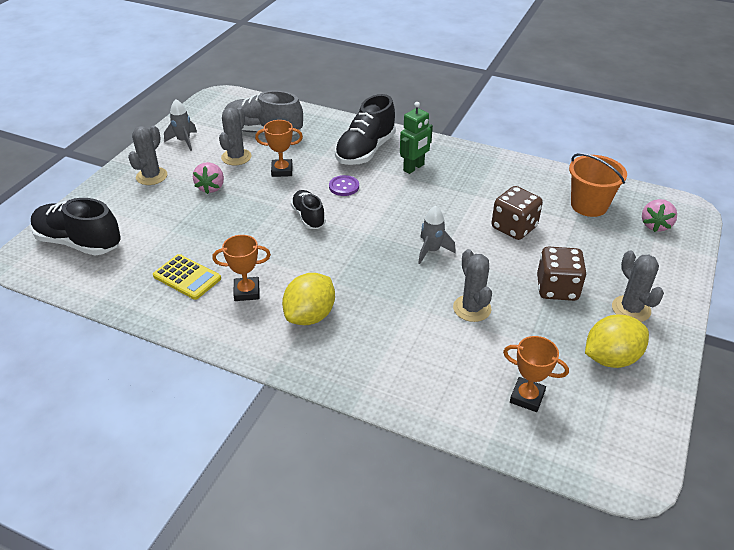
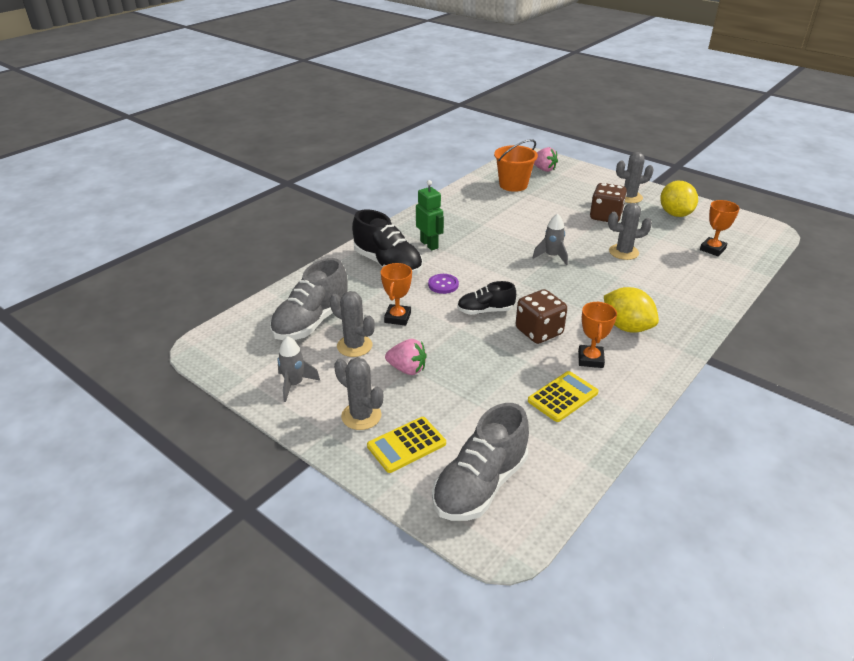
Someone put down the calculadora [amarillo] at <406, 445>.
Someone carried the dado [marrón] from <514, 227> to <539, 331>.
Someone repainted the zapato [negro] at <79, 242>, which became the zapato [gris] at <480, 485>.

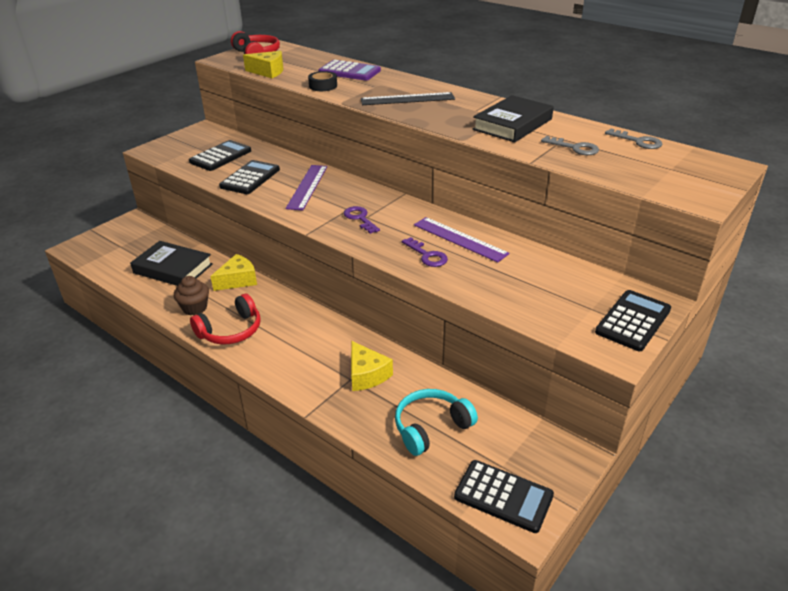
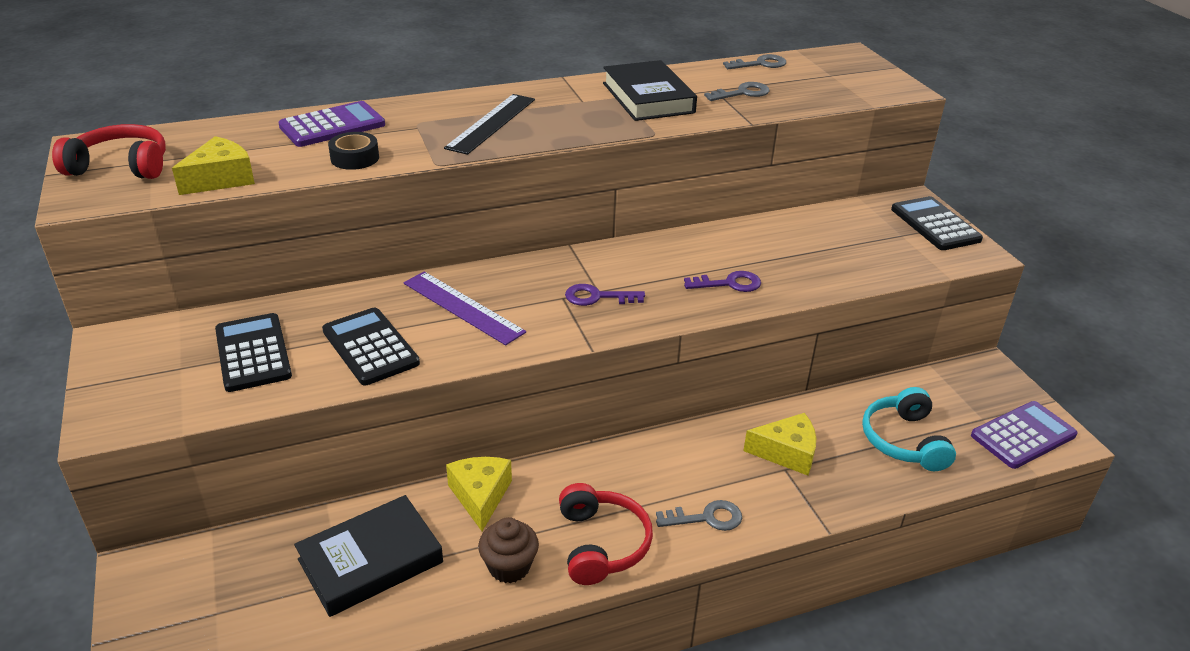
Someone took away the regla [morado] at <460, 239>.
Someone put down the llave [gris] at <706, 518>.
Someone repainted the calculadora [negro] at <503, 496>, which became the calculadora [morado] at <1023, 435>.

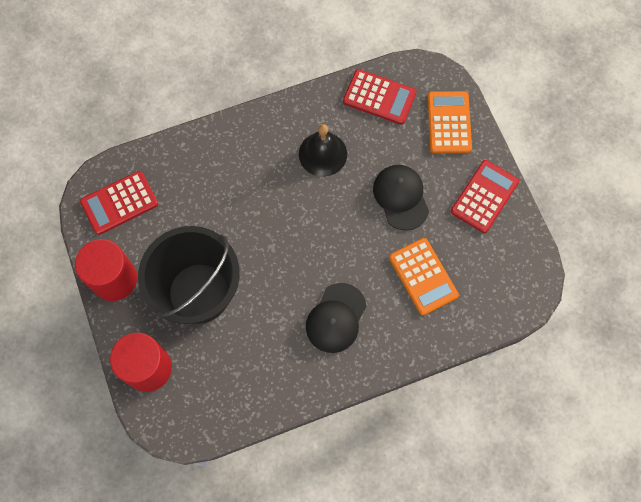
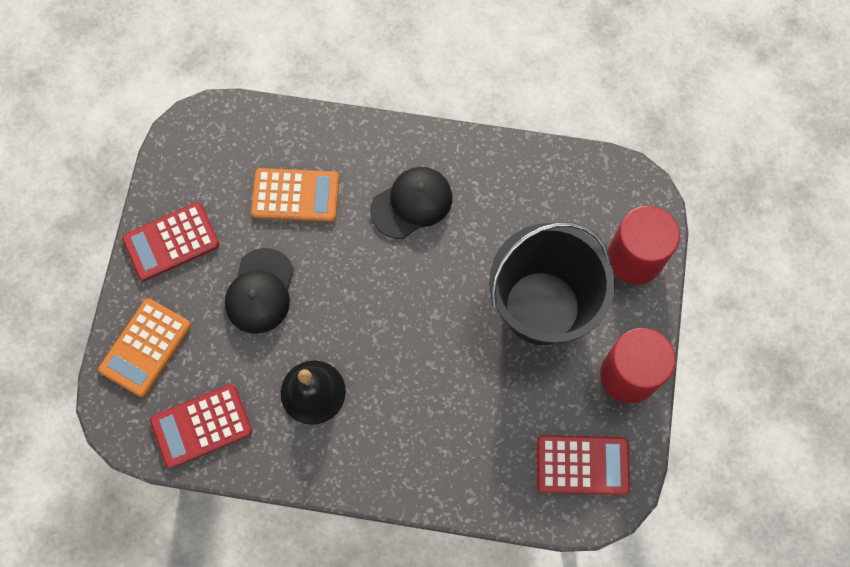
Someone rotated the calculadora [rojo] at <379, 97> by 75 degrees counterclockwise.
Someone rotated the calculadora [naranja] at <423, 276> by 90 degrees clockwise.

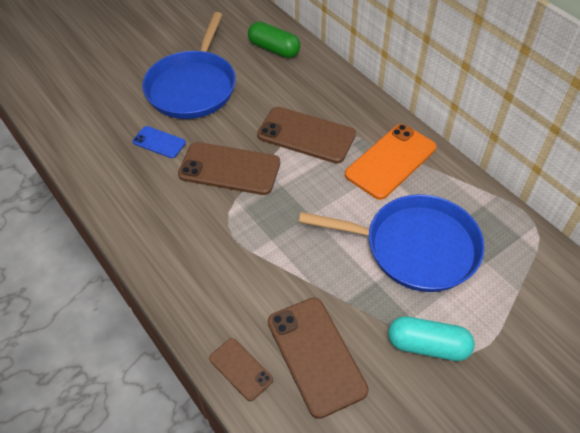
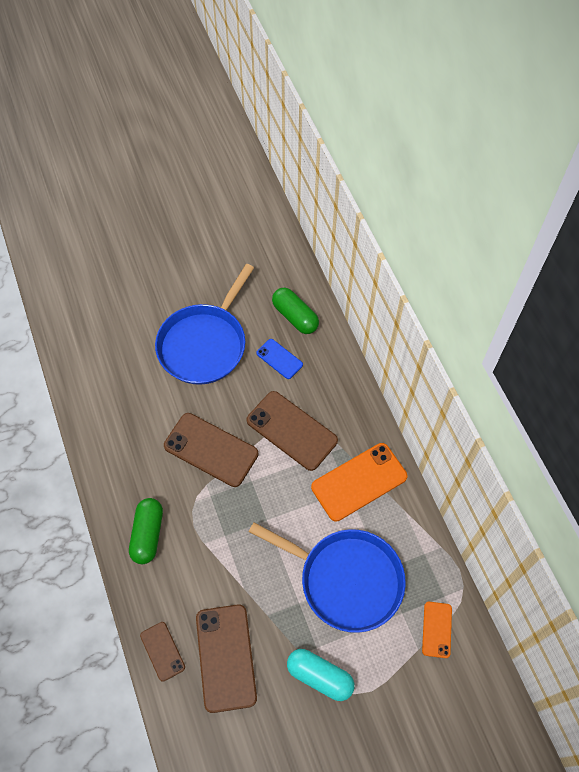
Someone put down the cápsula [verde] at <148, 534>.
Someone put down the móvil [naranja] at <437, 629>.
Someone carried the móvil [azul] from <159, 142> to <279, 359>.

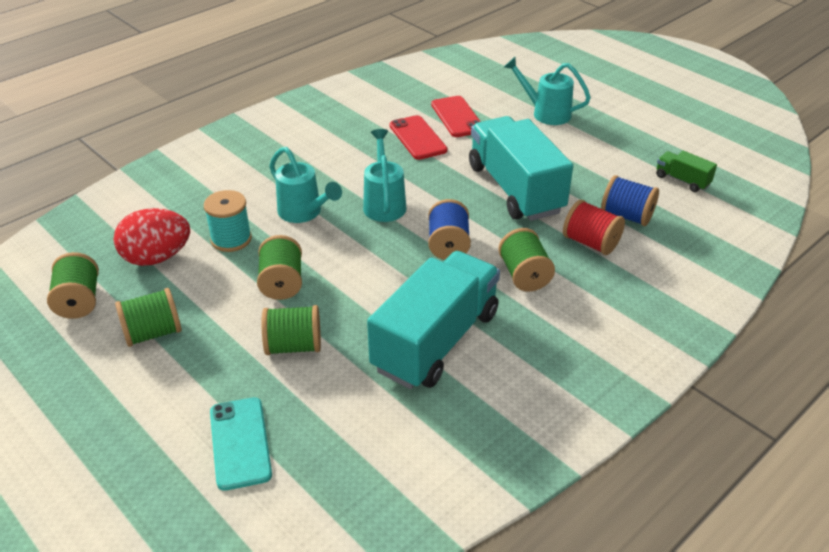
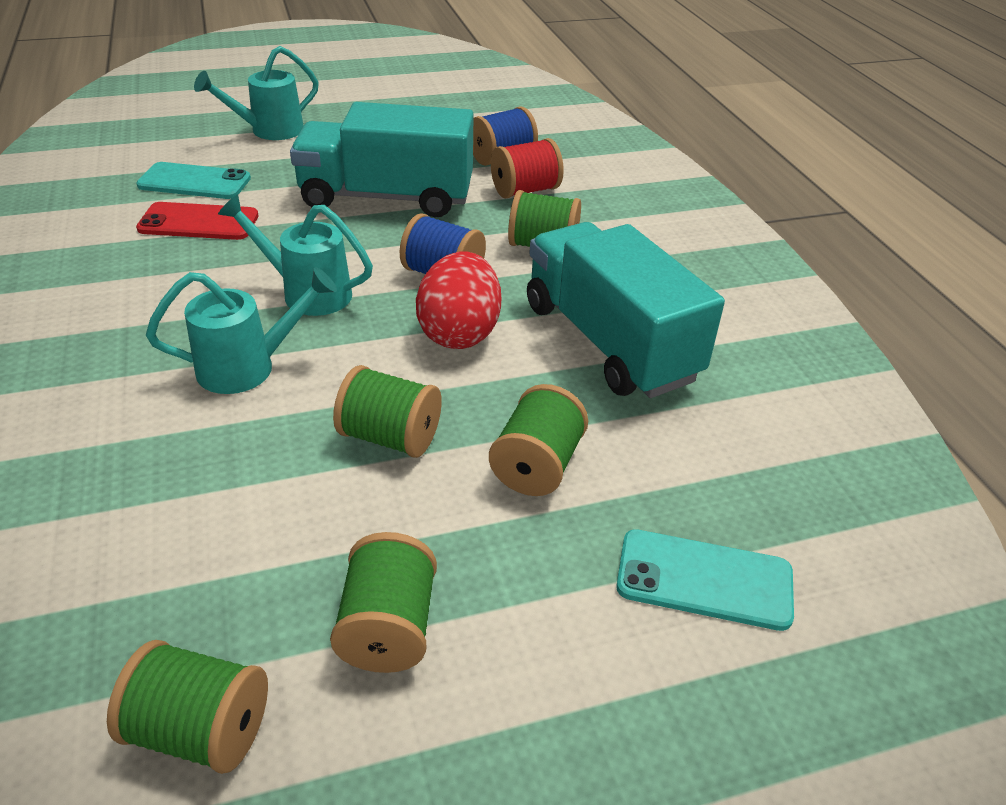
Someone took away the carrete [turquesa] at <231, 239>.
Someone took away the camión [verde] at <682, 180>.
Someone carried the huevo [rojo] from <157, 258> to <459, 333>.
Someone repainted the móvil [rojo] at <457, 117>, which became the móvil [turquesa] at <194, 182>.

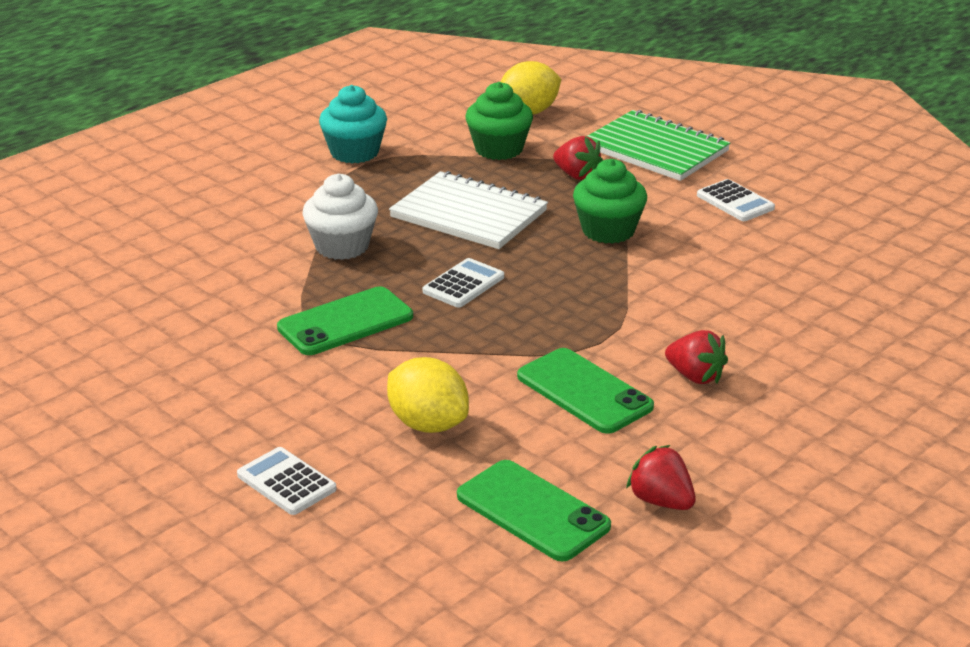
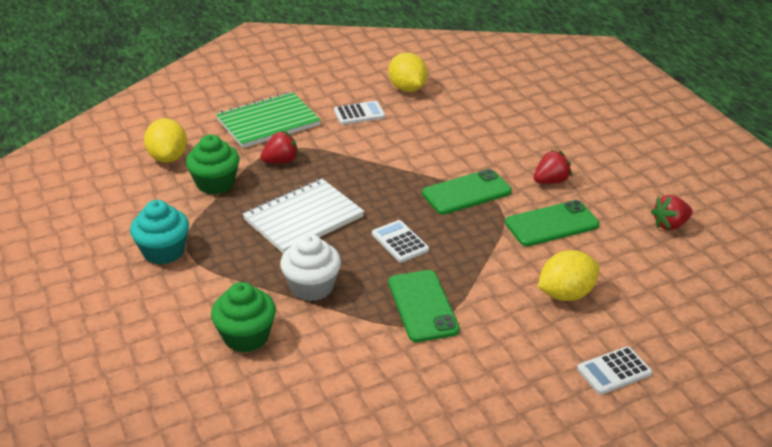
Someone put down the limón [amarillo] at <407, 88>.
Someone carried the móvil [verde] from <532, 511> to <466, 192>.
Someone carried the magdalena [verde] from <608, 230> to <246, 336>.

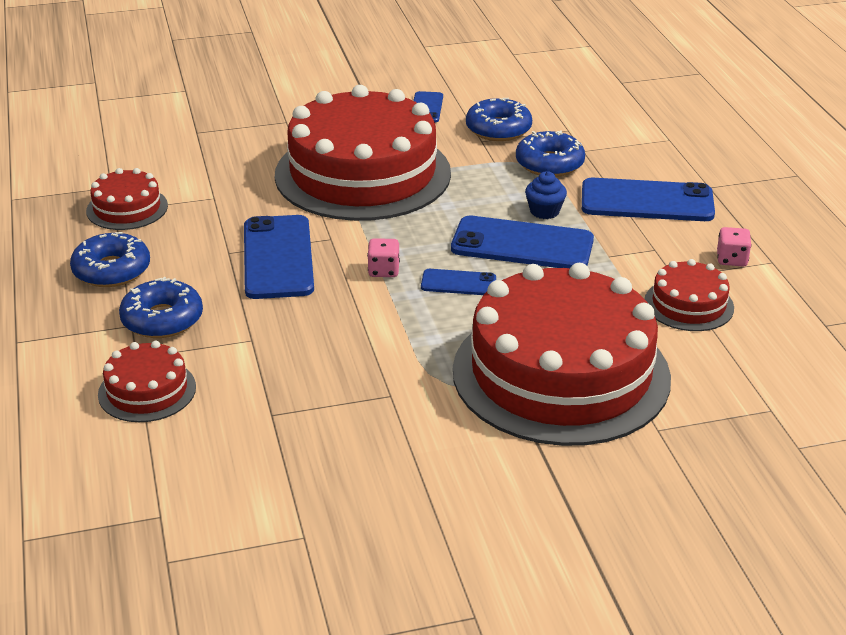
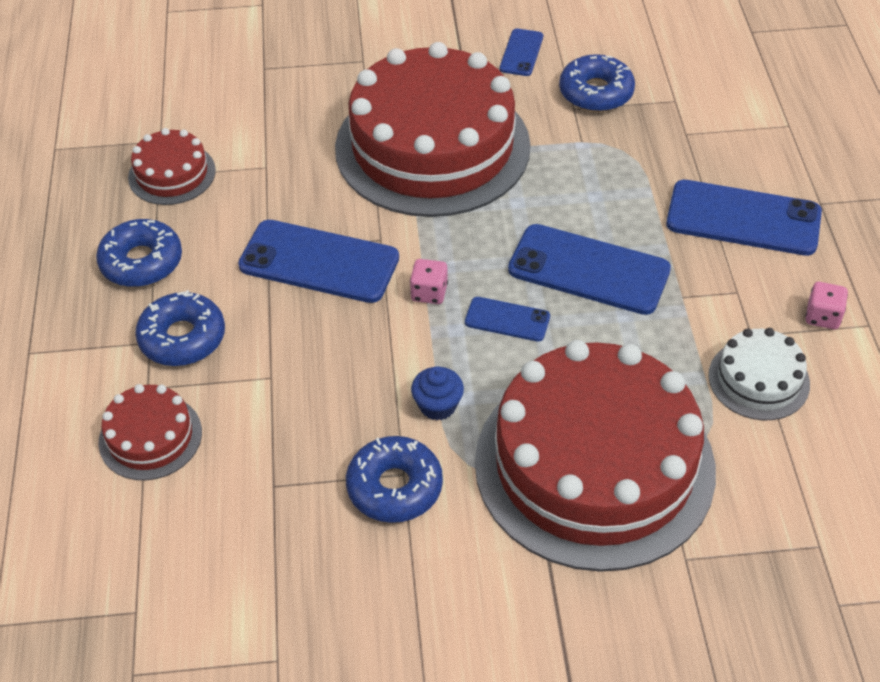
Someone carried the rosquilla [azul] from <549, 164> to <394, 487>.
Someone carried the magdalena [azul] from <544, 211> to <437, 405>.
Someone repainted the tarta [rojo] at <688, 304>, which became the tarta [blanco] at <758, 379>.
Someone rotated the móvil [azul] at <278, 257> by 75 degrees counterclockwise.

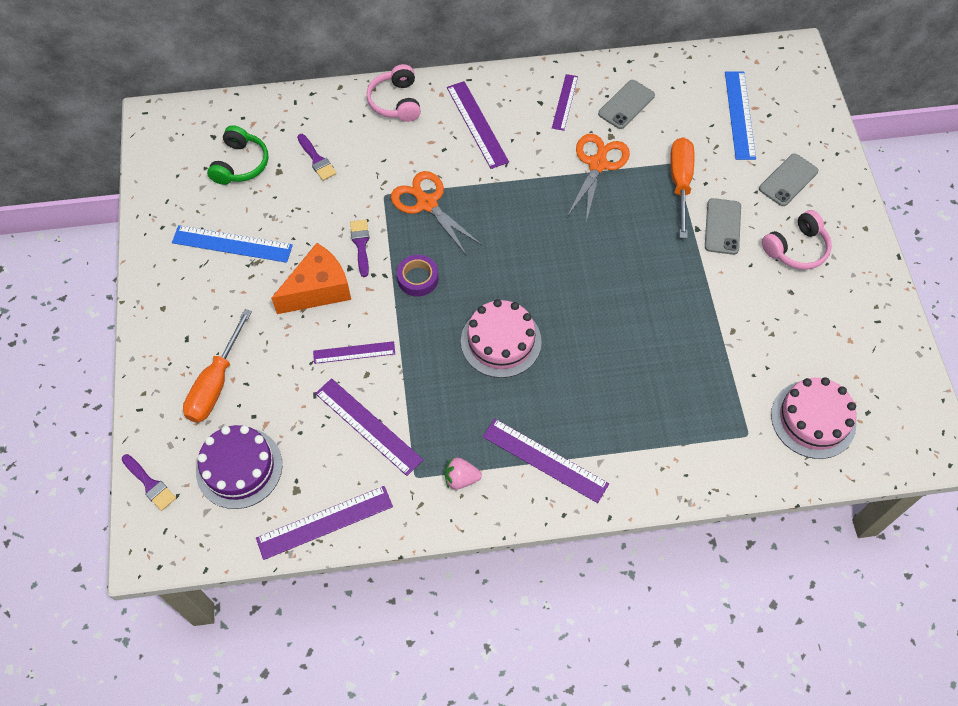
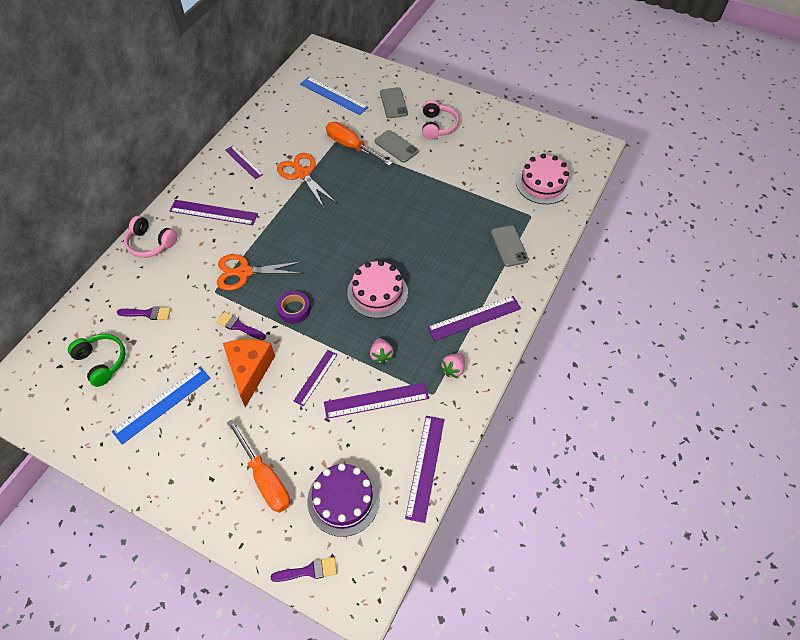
Someone put down the fresa [rosa] at <381, 355>.
Someone carried the móvil [gris] from <626, 104> to <509, 246>.

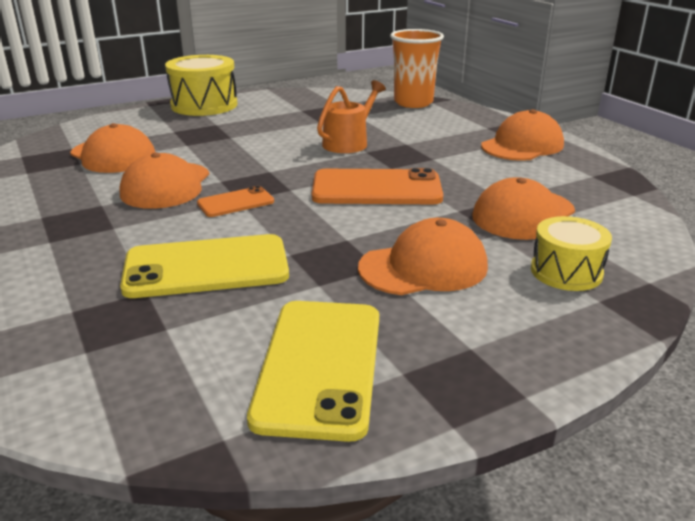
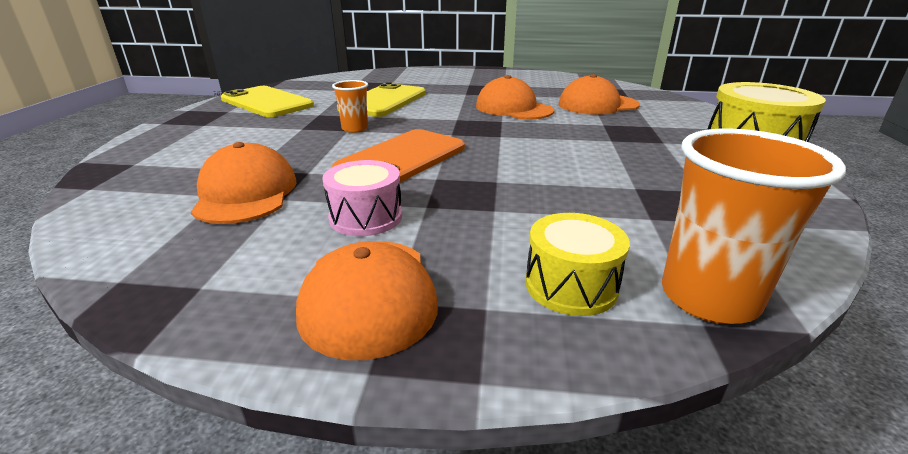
Someone took away the móvil [naranja] at <235, 202>.
Someone took away the regadera [naranja] at <348, 143>.
Someone took away the gorra [naranja] at <423, 267>.
Someone put down the tambor [rosa] at <366, 217>.
Someone put down the vaso [naranja] at <355, 129>.
Someone carried the tambor [amarillo] from <566, 272> to <571, 285>.

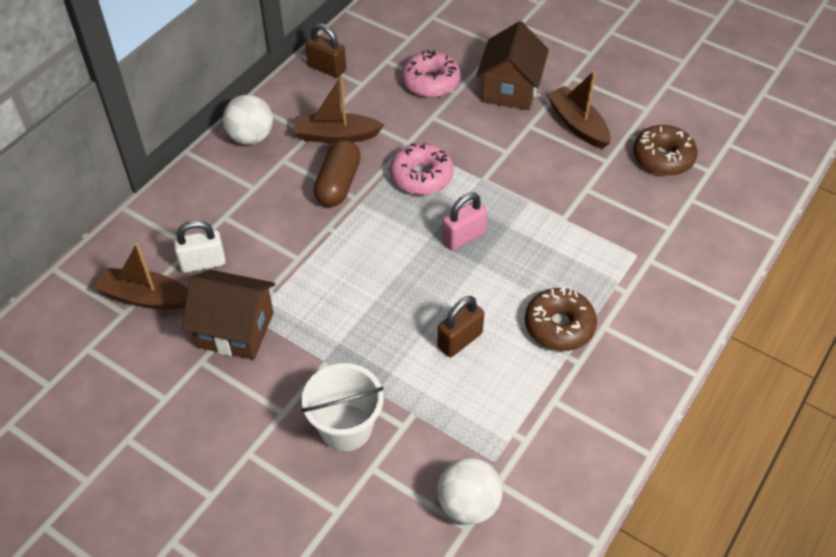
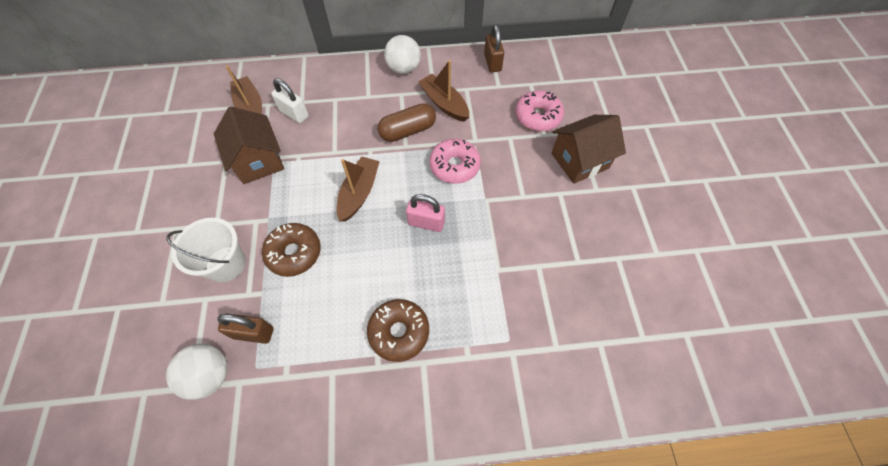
Someone carried the candado [marrón] from <459, 340> to <253, 333>.
Someone carried the barco [marrón] from <577, 124> to <359, 193>.
Someone carried the rosquilla [marrón] from <663, 158> to <294, 253>.

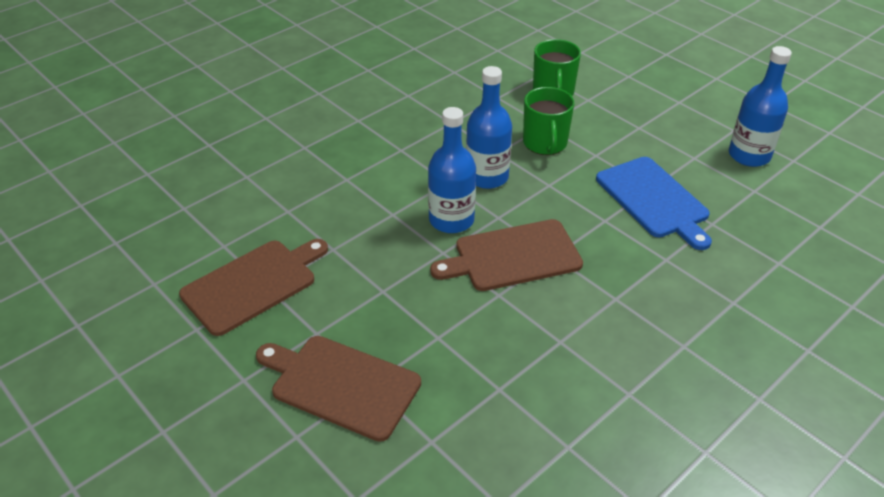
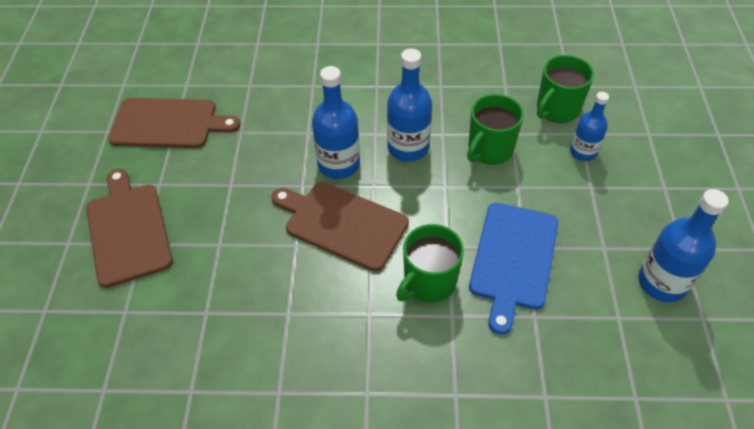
Someone put down the taza [verde] at <429, 282>.
Someone put down the botella [azul] at <583, 152>.

